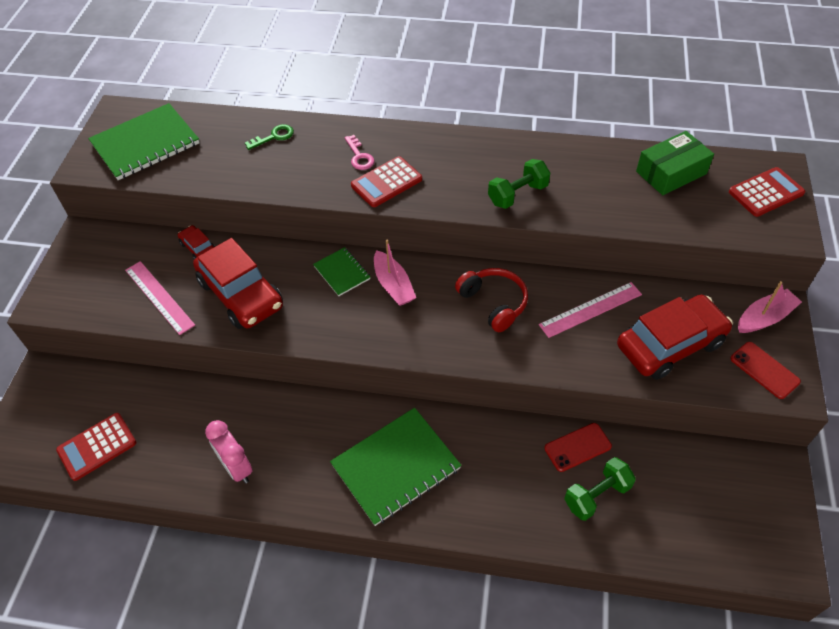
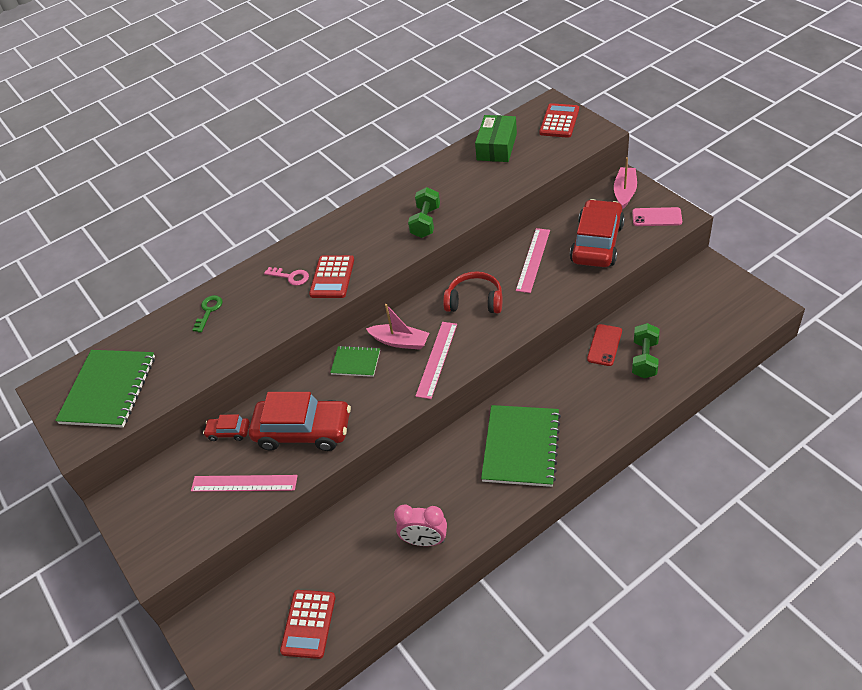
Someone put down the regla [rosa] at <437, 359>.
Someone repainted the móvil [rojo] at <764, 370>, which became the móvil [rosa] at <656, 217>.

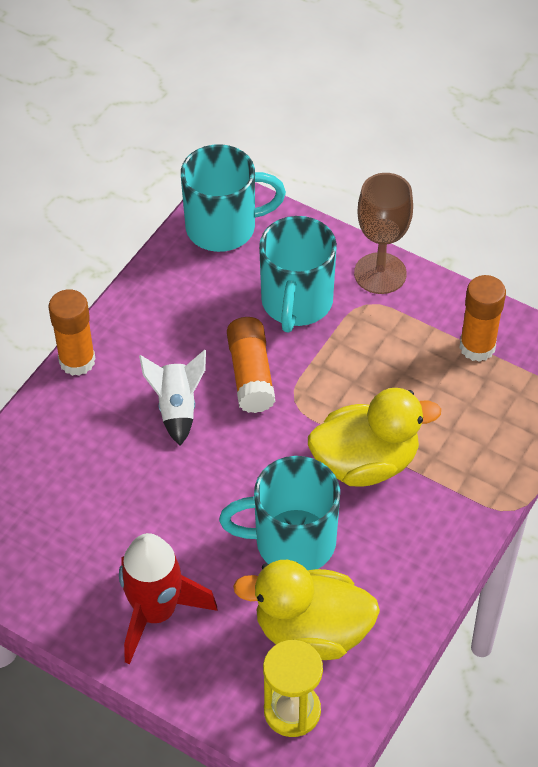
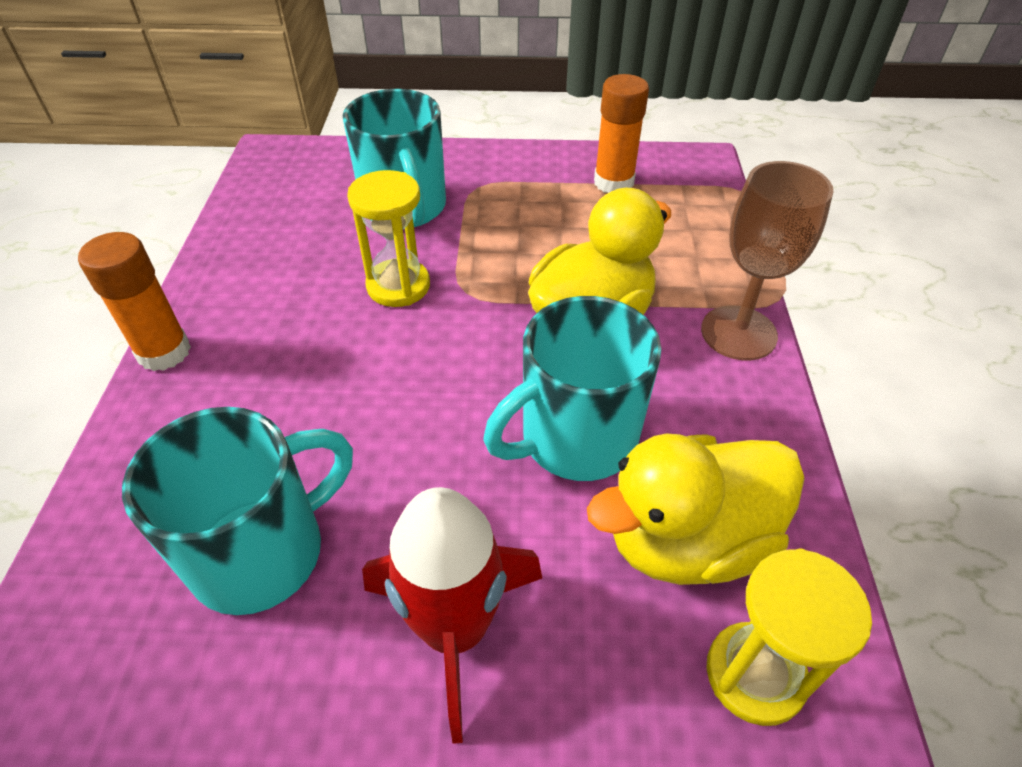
Someone took away the cohete [blanco] at <177, 408>.
Someone carried the taza [turquesa] from <223, 227> to <262, 551>.
Someone carried the copa [marrón] from <380, 273> to <738, 333>.
Someone swapped the barra de pegamento [naranja] at <251, 374> for the reloj de arena [amarillo] at <398, 286>.

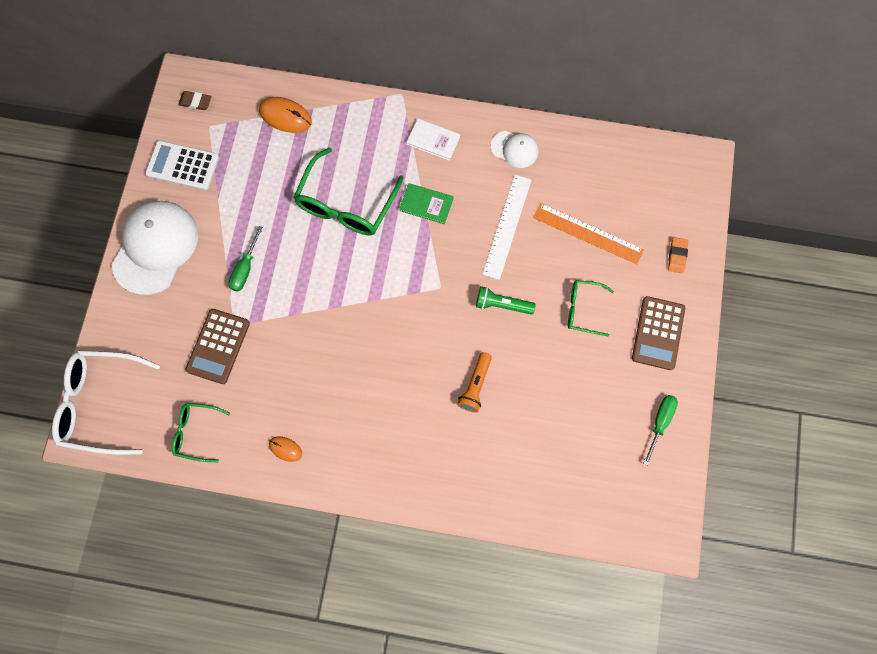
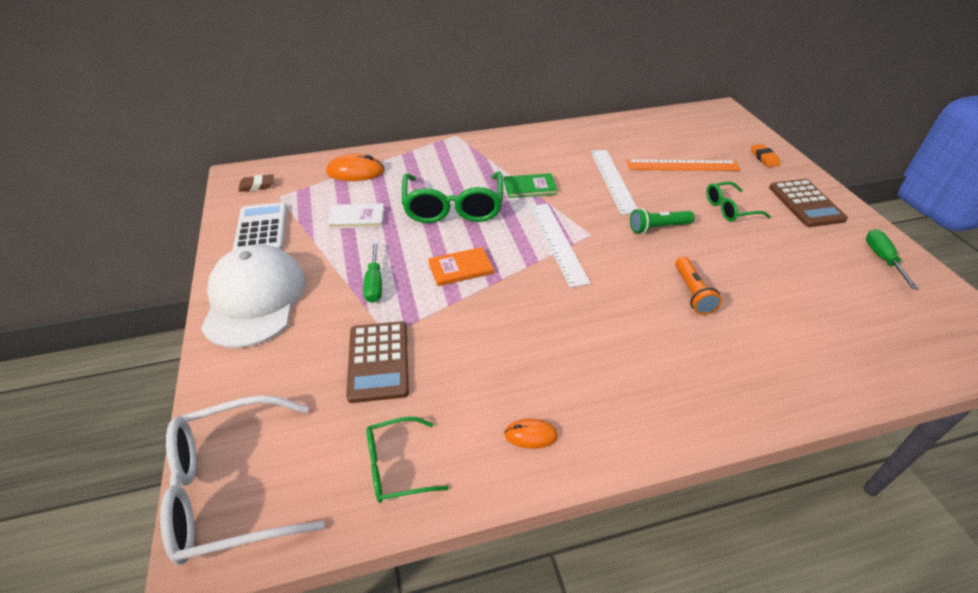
Someone took away the gorra [blanco] at <514, 149>.
Someone put down the libro [naranja] at <460, 268>.
Someone put down the regla [blanco] at <557, 242>.
Someone carried the libro [blanco] from <433, 140> to <357, 218>.
Someone rotated the calculadora [blanco] at <182, 166> by 90 degrees clockwise.

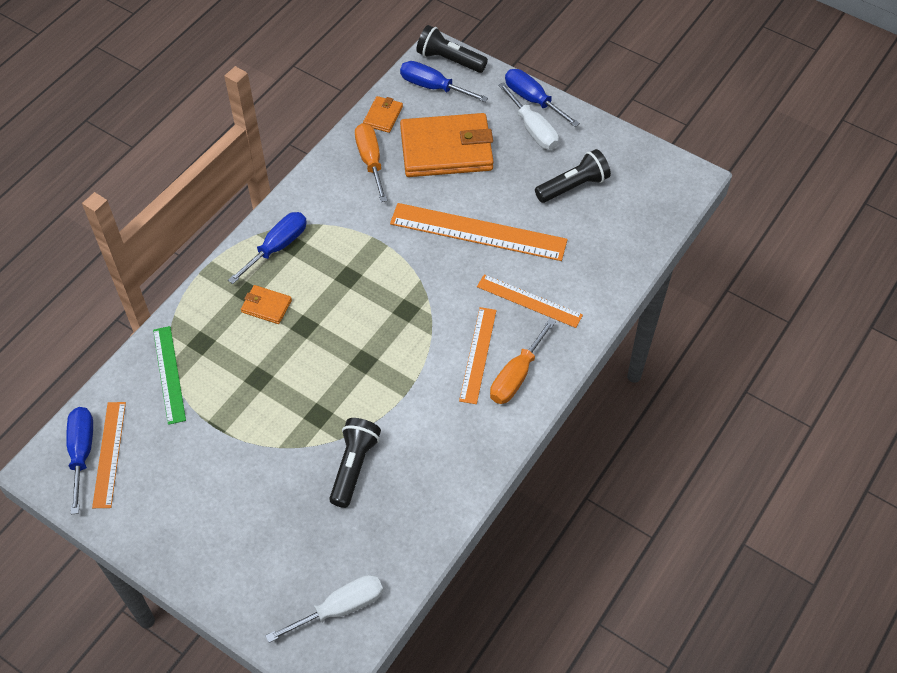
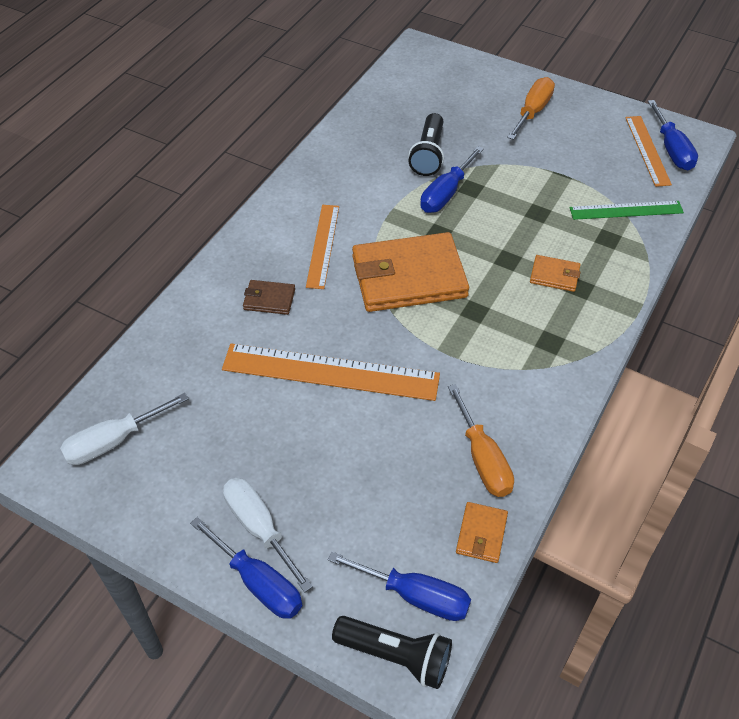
Someone took away the lámpara de mano [negro] at <573, 186>.
Someone carried the destornillador [azul] from <277, 247> to <446, 193>.
Someone carried the destornillador [blanco] from <340, 608> to <113, 441>.
Someone carried the cartera [naranja] from <446, 149> to <409, 277>.
Someone carried the destornillador [naranja] from <516, 376> to <533, 111>.
Someone swapped the regla [naranja] at <529, 301> for the cartera [marrón] at <269, 299>.
Someone rotated the regla [verde] at <169, 374> by 75 degrees counterclockwise.

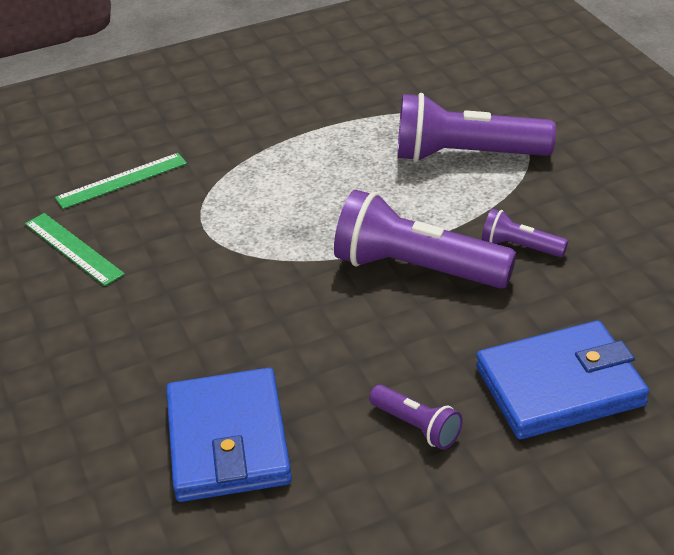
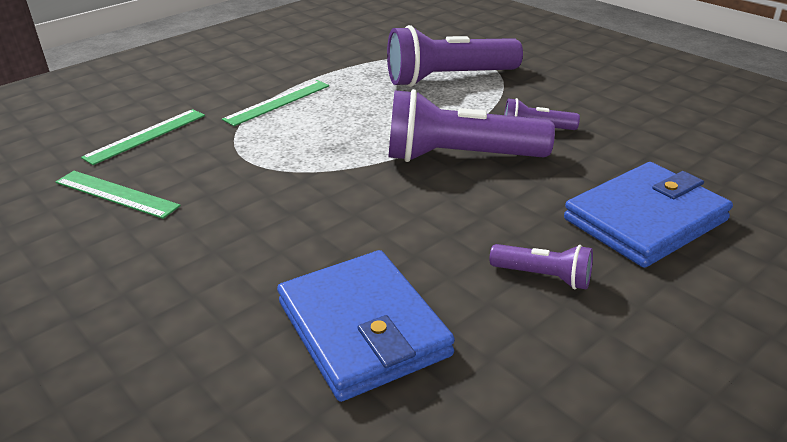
Someone put down the regla [verde] at <277, 102>.

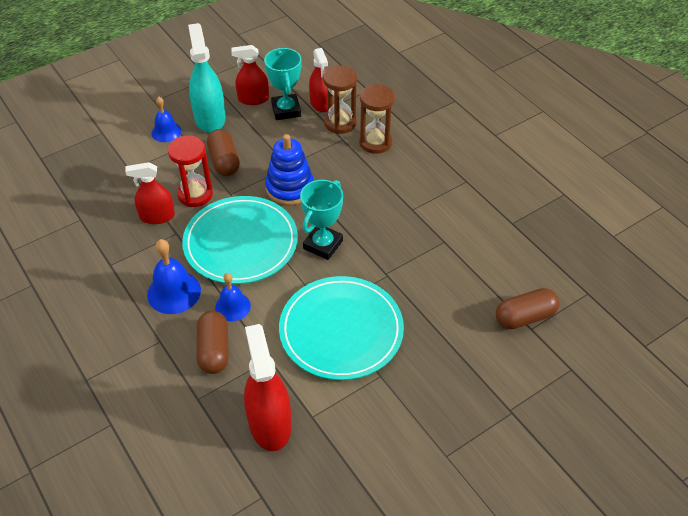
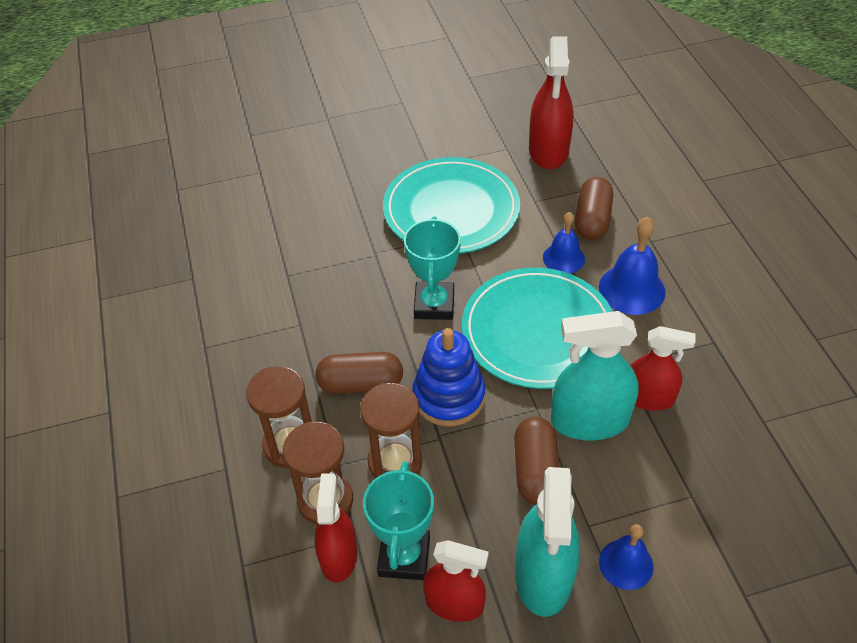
Someone put down the reloj de arena [marrón] at <395, 462>.
Someone carried the cápsula [marrón] from <524, 317> to <360, 384>.
Someone swapped the reloj de arena [rojo] at <195, 194> for the pulverizador [turquesa] at <589, 421>.
Someone rotated the trofeo [turquesa] at <323, 245> by 45 degrees counterclockwise.

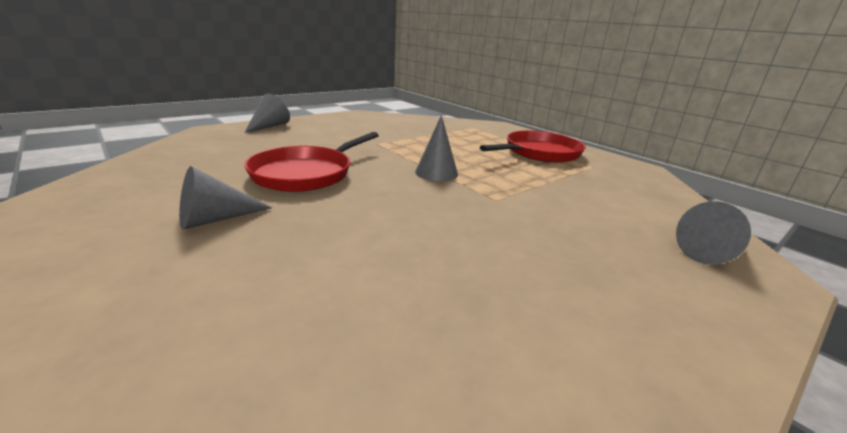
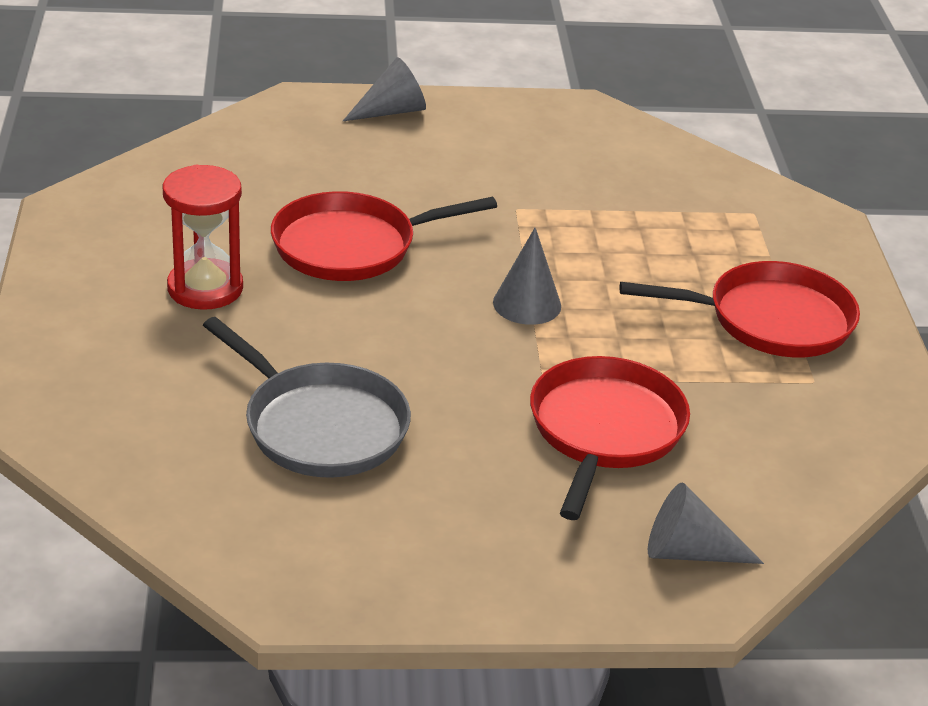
Someone put down the sartén [gris] at <321, 426>.
Someone put down the sartén [rojo] at <604, 430>.
Someone swapped the cono [gris] at <215, 219> for the reloj de arena [rojo] at <205, 288>.

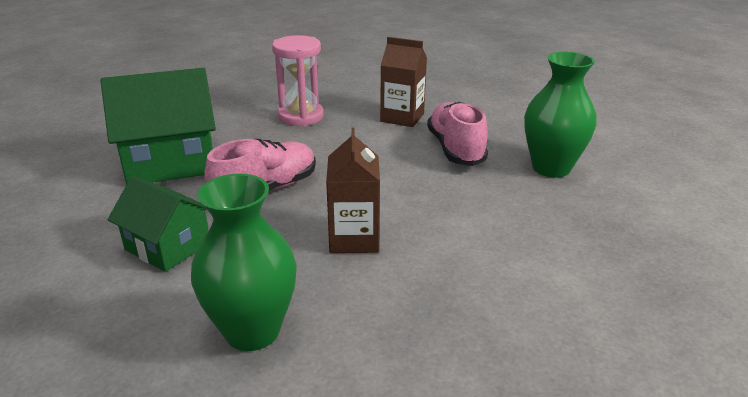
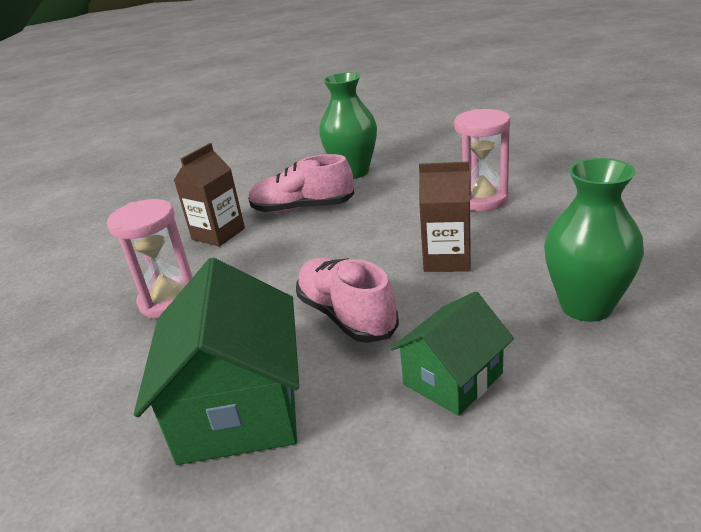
Someone put down the reloj de arena [rosa] at <482, 200>.

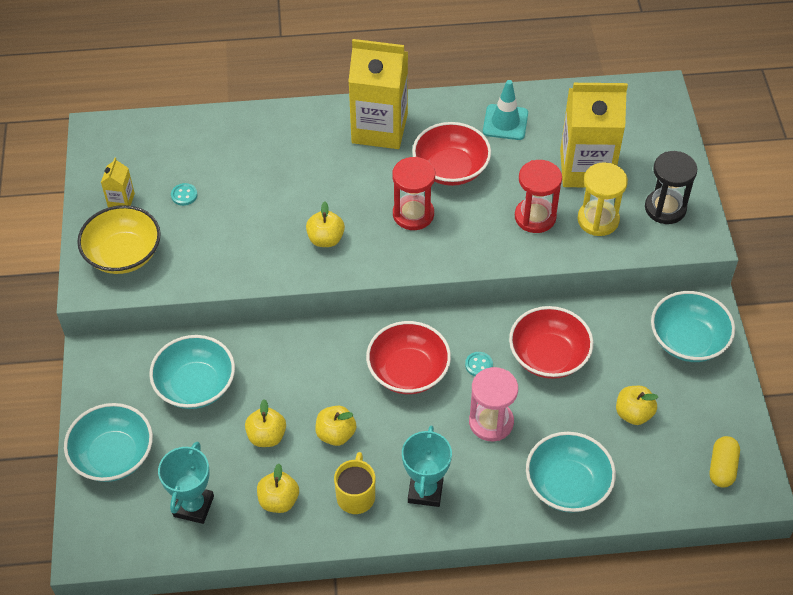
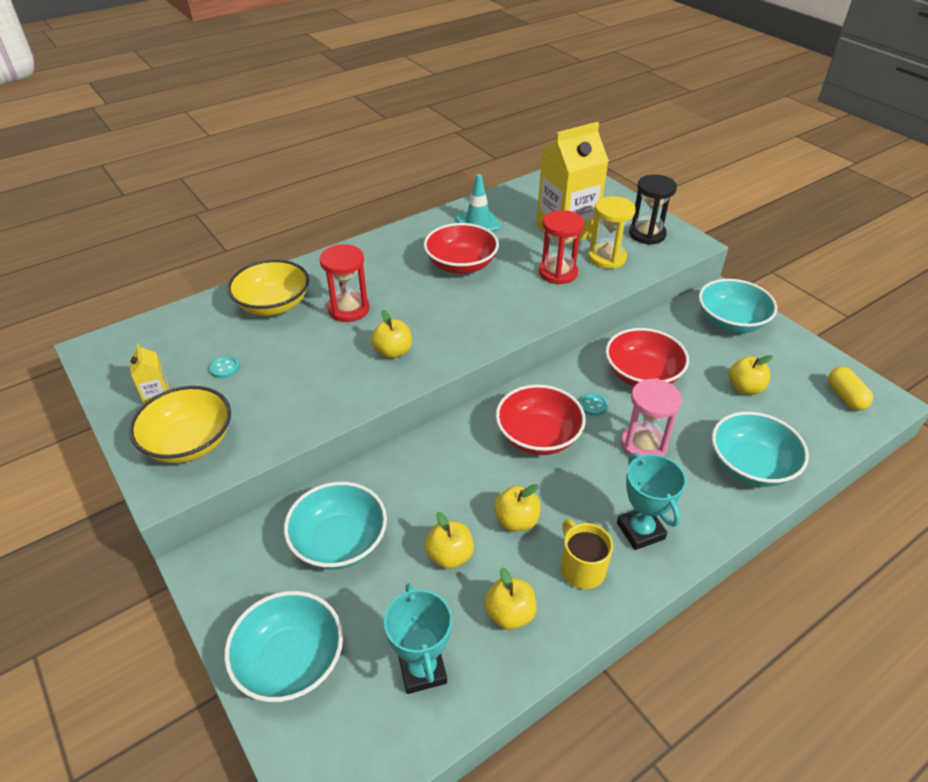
Someone took away the cartón de leche [amarillo] at <379, 128>.
Someone put down the cuenco [amarillo] at <273, 305>.
Someone carried the reloj de arena [rojo] from <413, 214> to <348, 309>.

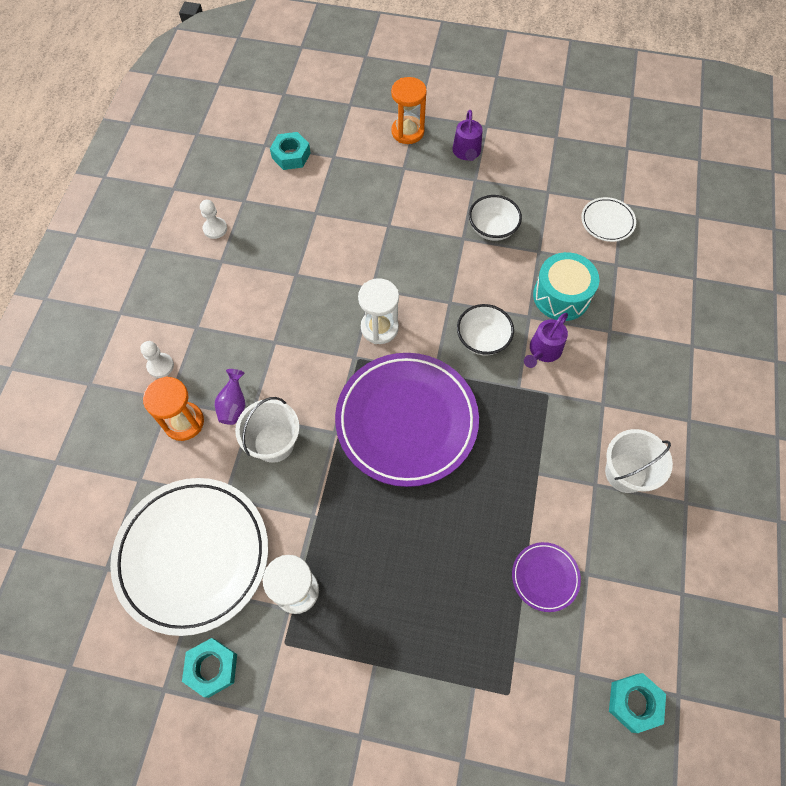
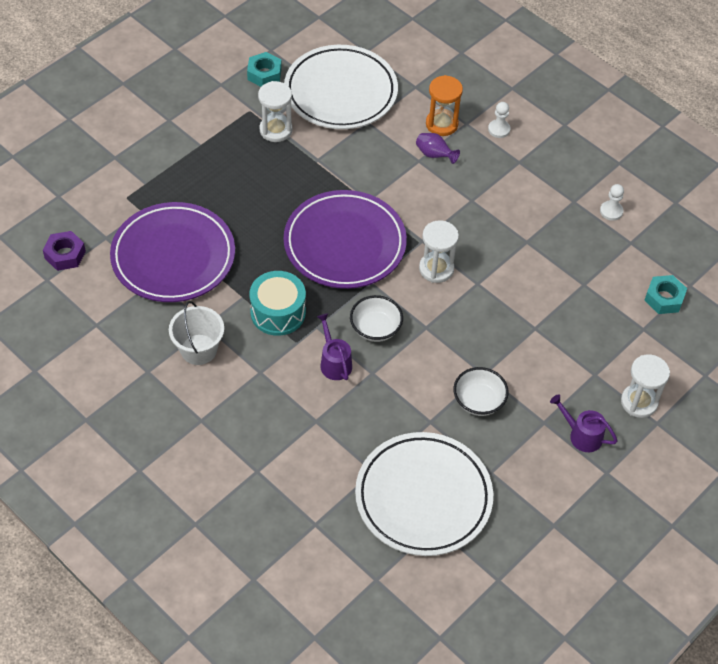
Someone took away the balde [blanco] at <274, 443>.
Someone carried the tambor [turquesa] from <561, 296> to <278, 312>.
Someone repainted the reloj de arena [naranja] at <407, 132>, which became the reloj de arena [blanco] at <639, 402>.
Someone repainted the tuerca [turquesa] at <634, 702>, which became the tuerca [morado] at <65, 255>.
Someone scaled the plato [morado] at <545, 577> by 2.29.
Someone scaled the plato [blanco] at <607, 221> by 2.29.

